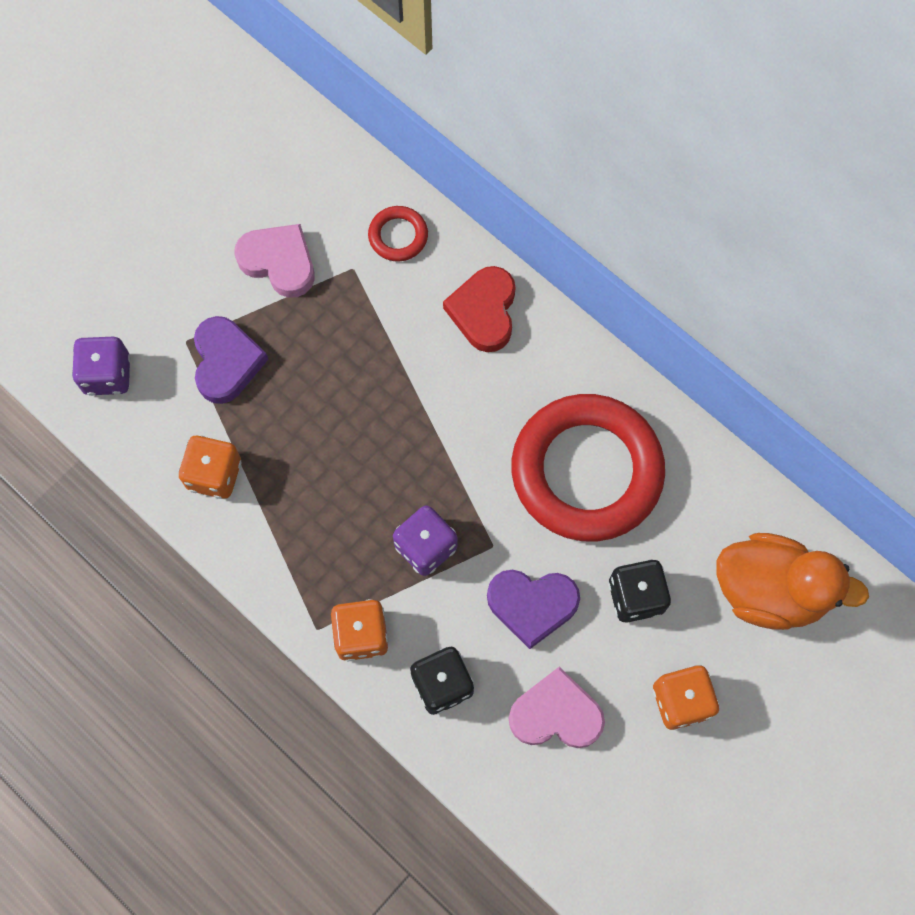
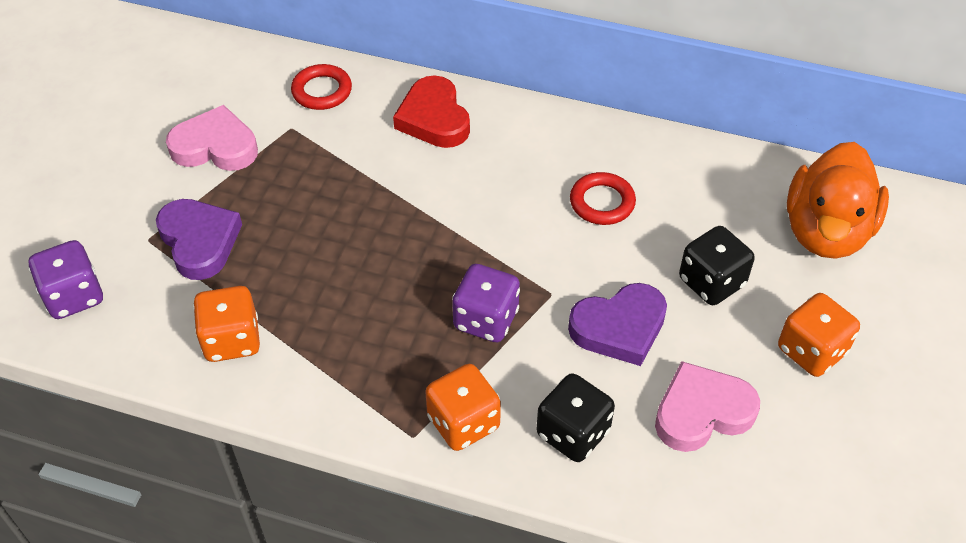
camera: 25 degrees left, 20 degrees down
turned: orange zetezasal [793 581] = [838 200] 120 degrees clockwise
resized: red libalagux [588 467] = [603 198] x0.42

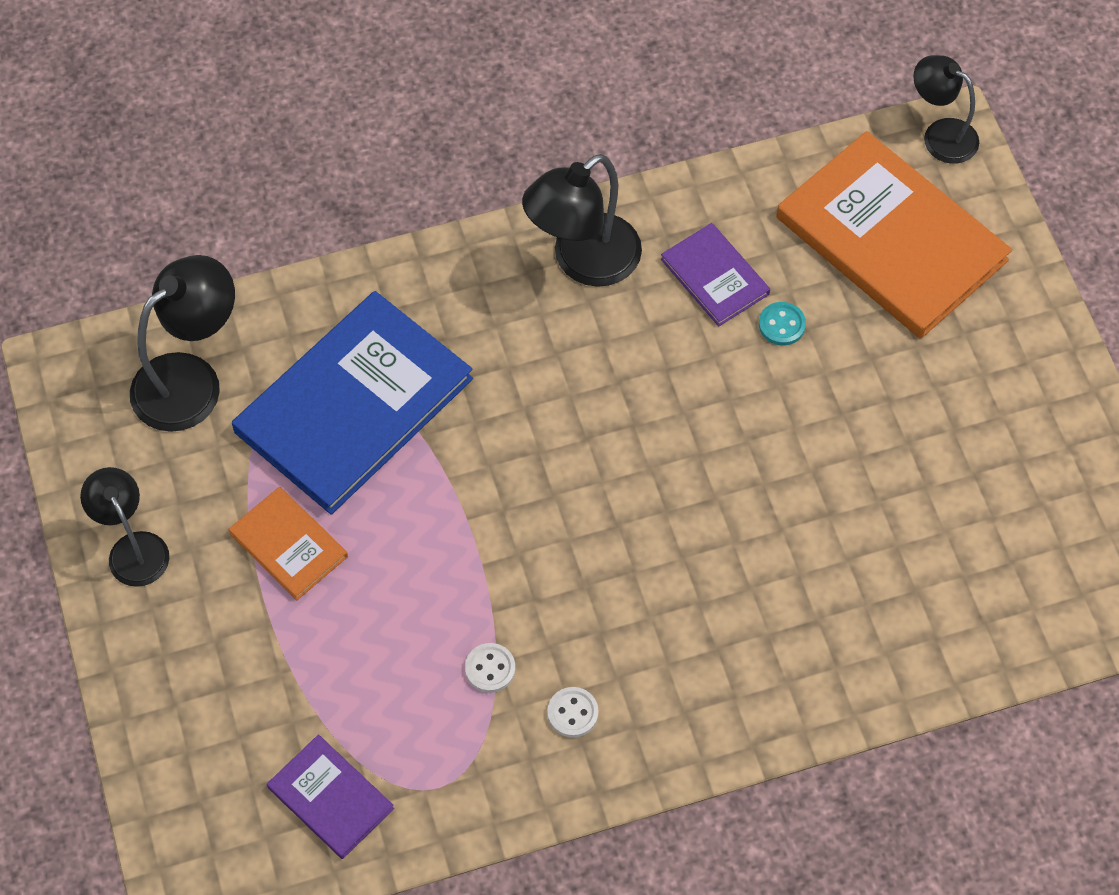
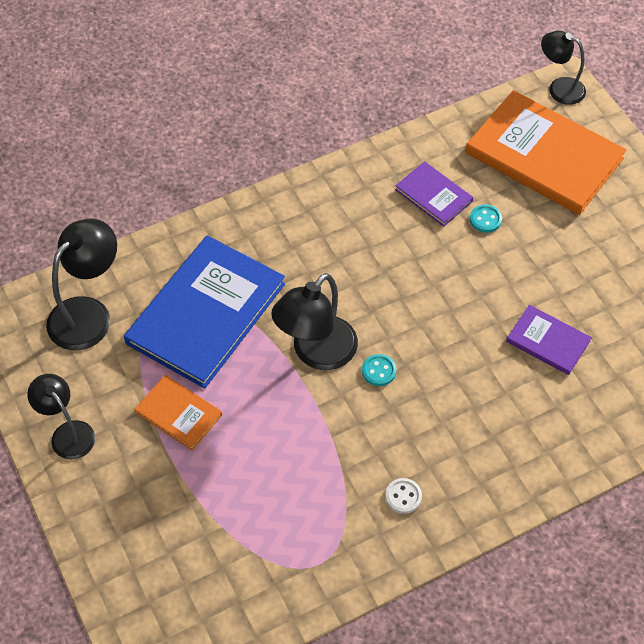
camera: 10 degrees left, 5 degrees down
removed: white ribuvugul [490 668]
added: turquoise ribuvugul [379 370]
moved: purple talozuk [330 796] to [549 340]; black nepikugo [582 220] to [314 321]

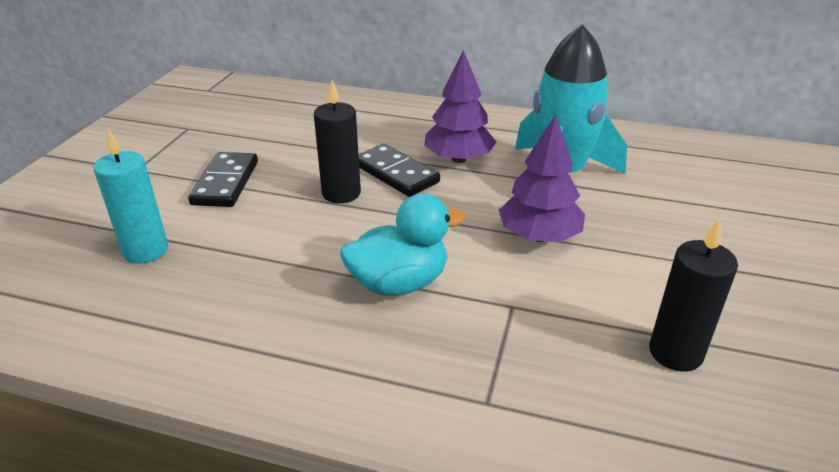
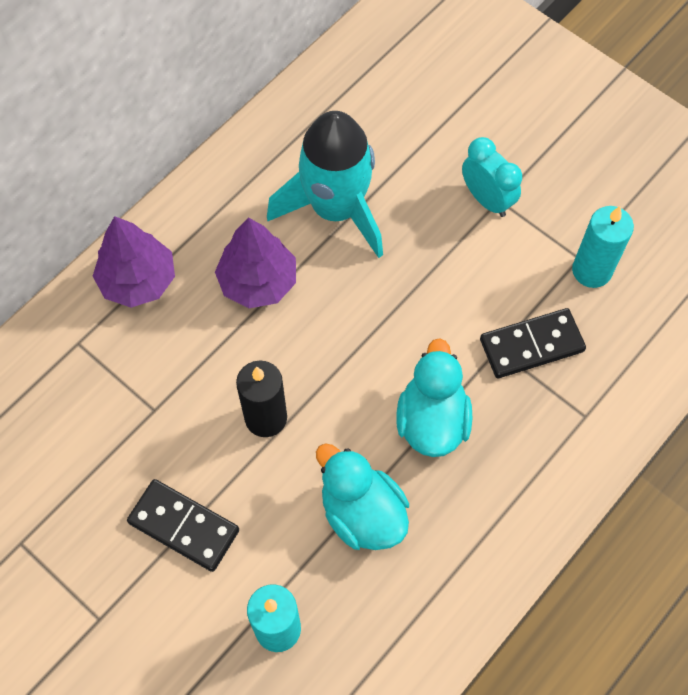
camera: 65 degrees left, 30 degrees up
added: turquoise zetezasal [362 496]; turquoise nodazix [492 177]
moved: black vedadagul [399 170] to [533 343]; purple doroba [542 178] to [134 262]
recoloured: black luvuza [693 295] to turquoise luvuza [603 247]

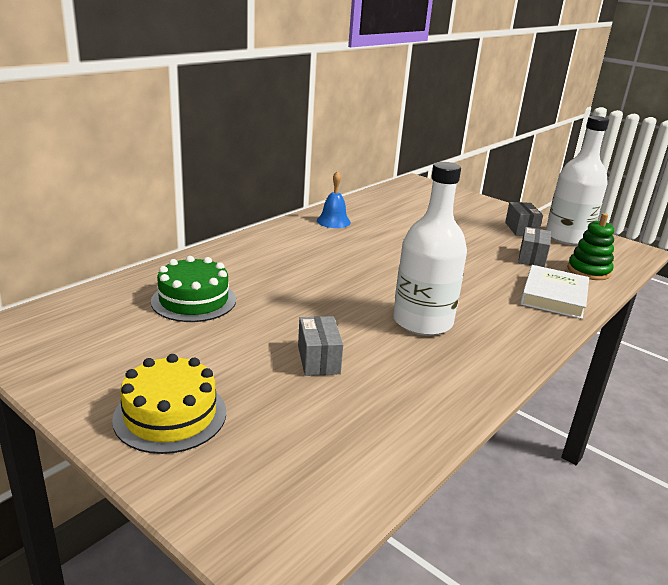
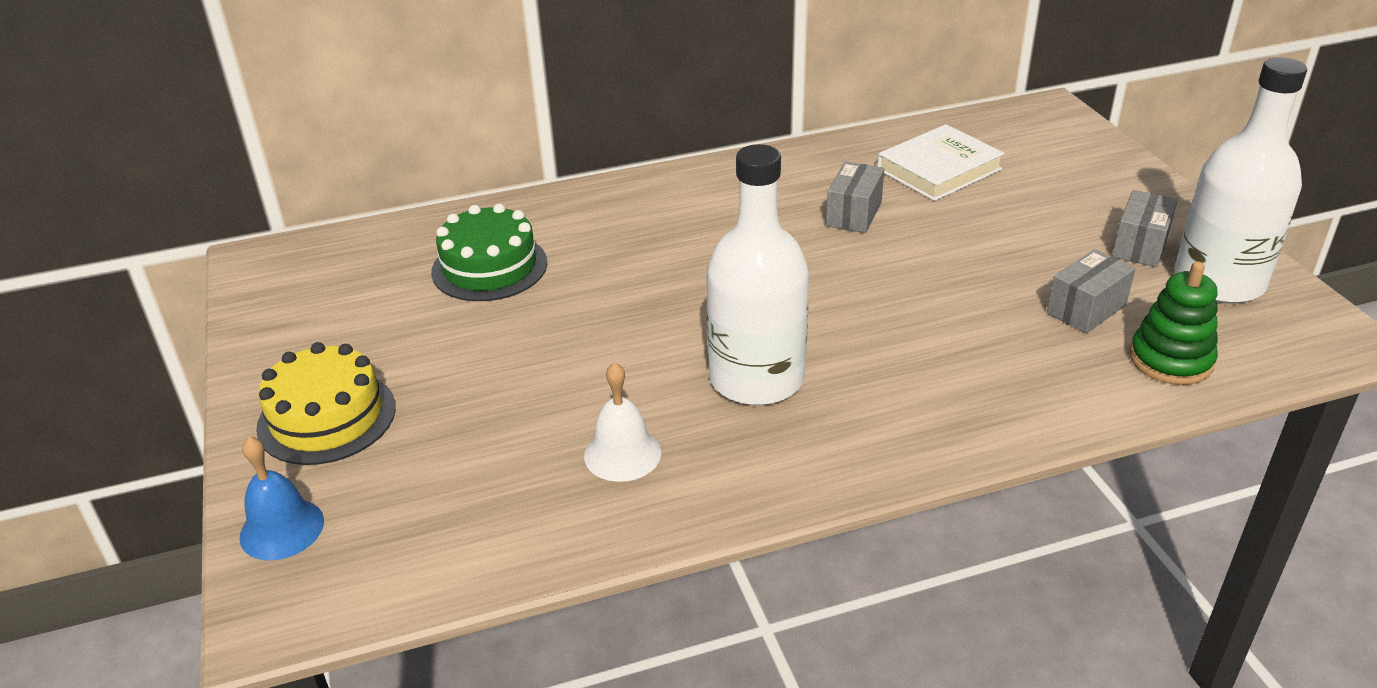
camera: 35 degrees right, 10 degrees up
added: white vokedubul [622 422]
moved: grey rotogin [320 346] to [855 197]; blue vokedubul [334 199] to [281 498]; white talozuk [554 292] to [941 162]

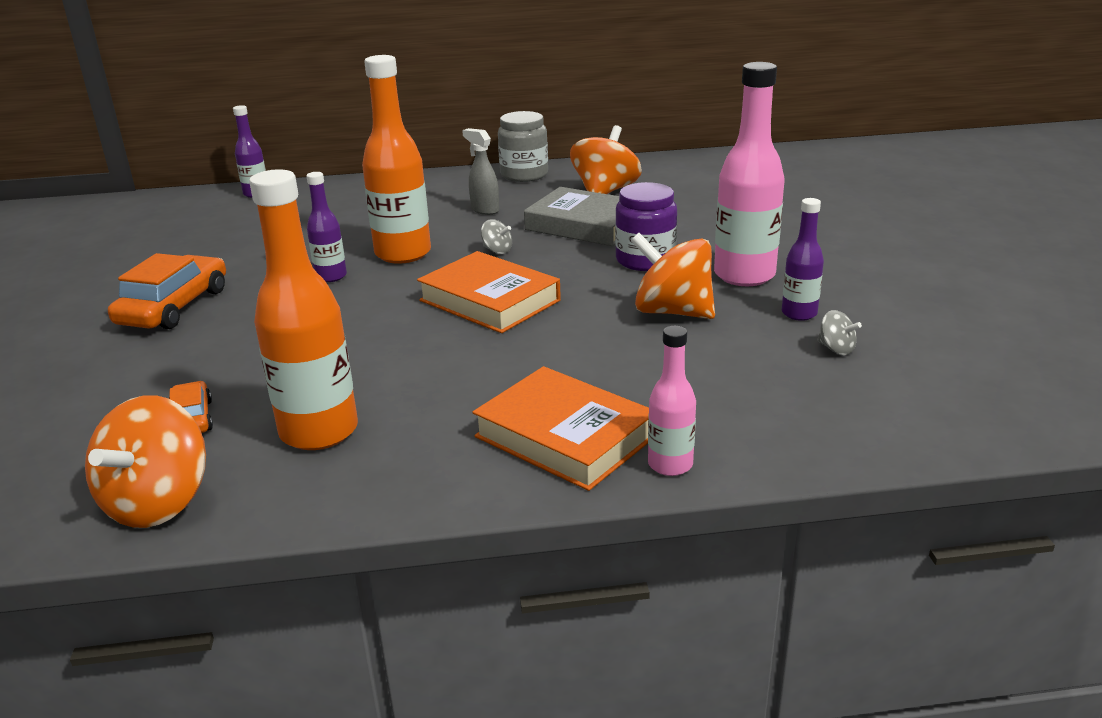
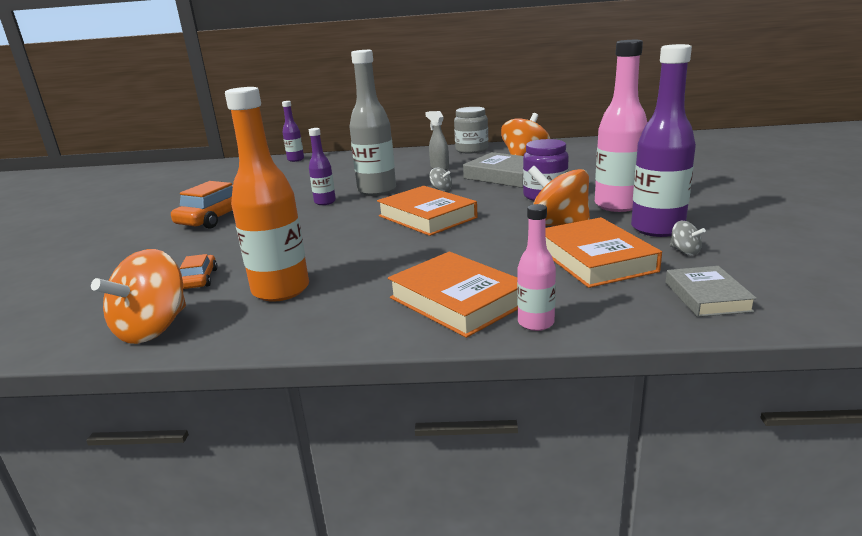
camera: 10 degrees right, 5 degrees down
added: orange talozuk [603 252]; grey talozuk [711 291]
recoloured: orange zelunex [396 159] to grey zelunex [372 123]
resized: purple zelunex [803 259] = [663 140] x1.88

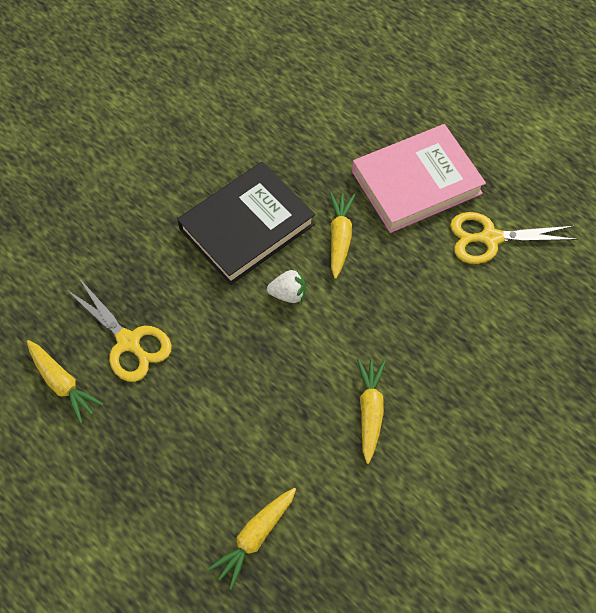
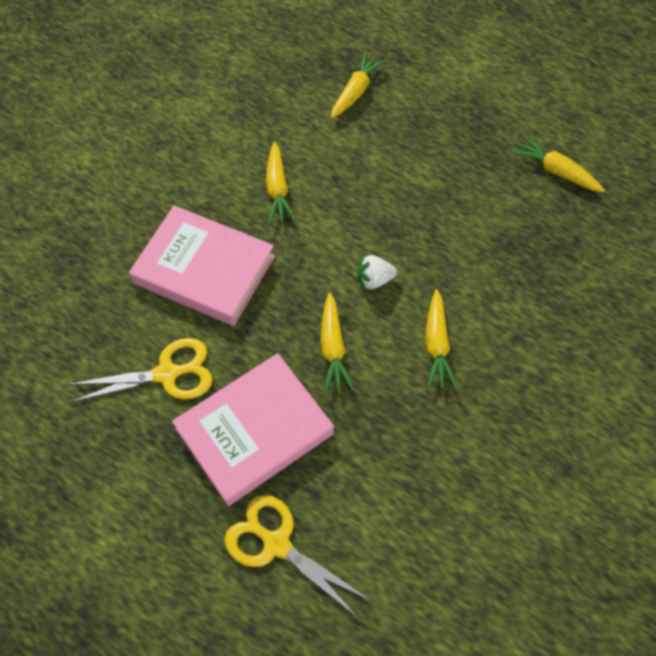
camera: 170 degrees right, 0 degrees up
added: pink talozuk [202 265]
moved: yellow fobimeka [119 330] to [297 556]
replaced: black talozuk [246 223] to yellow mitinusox [441 339]

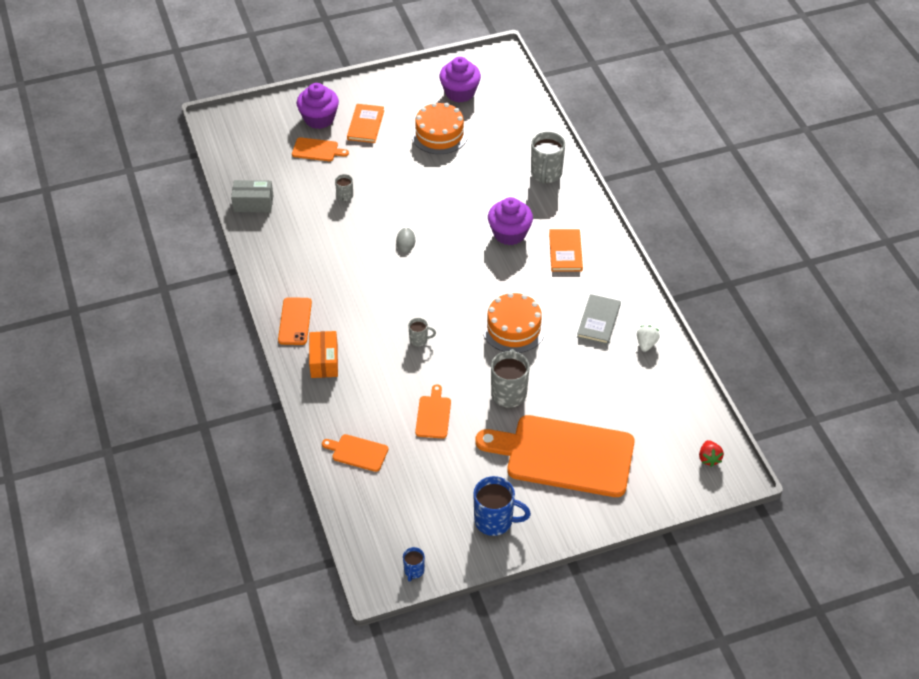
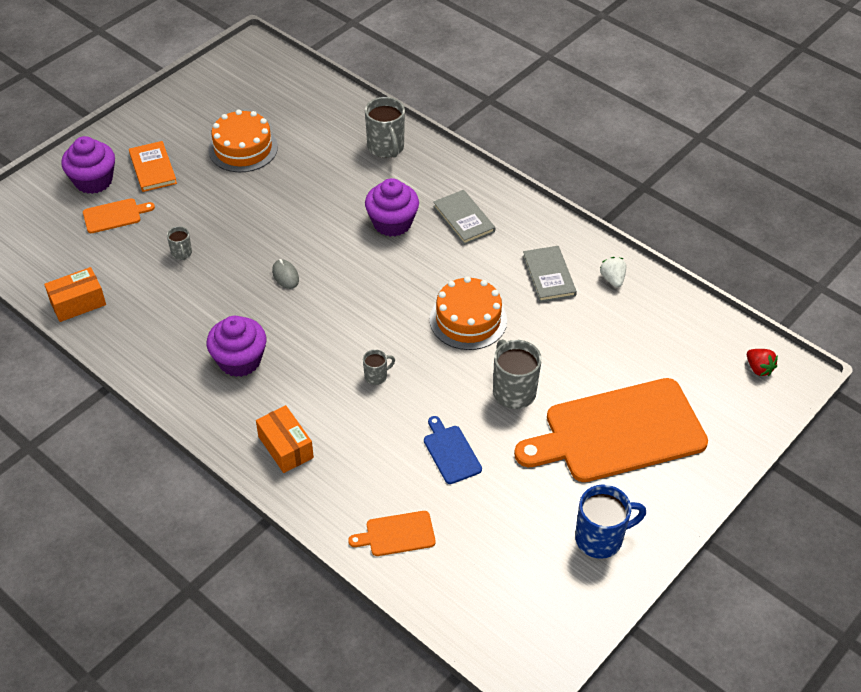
camera: 30 degrees left, 0 degrees up
removed: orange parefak [295 321]; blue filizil [414 564]
moved: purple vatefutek [460 79] to [236 346]
recoloured: grey rotogin [252 196] to orange rotogin [75 294]; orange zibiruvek [433 411] to blue zibiruvek [453 450]; orange talozuk [566 250] to grey talozuk [464 217]

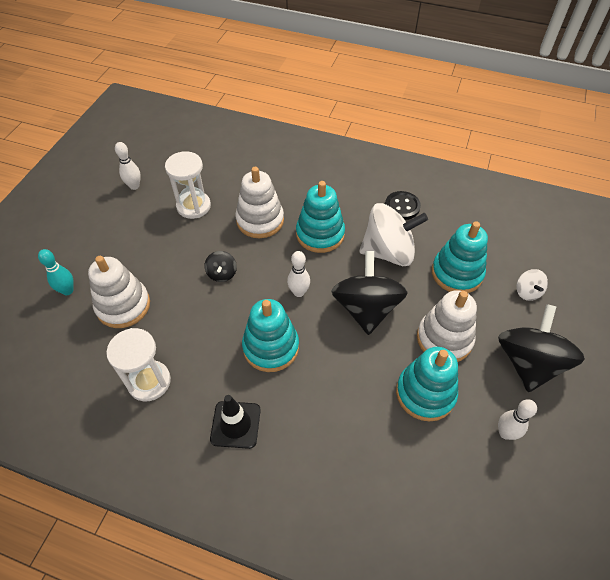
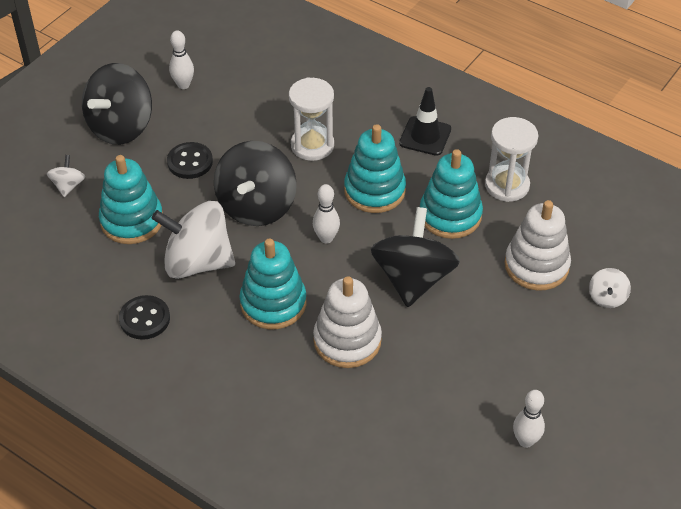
camera: 165 degrees left, 5 degrees down
moved: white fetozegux [188 185] to [311 119]; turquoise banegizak [427 384] to [451 194]
replaced: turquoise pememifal [56 272] to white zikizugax [610 288]; white banegizak [447 326] to black ribuvugul [190 160]
resized: black zikizugax [220 266] = [415 257] x2.20

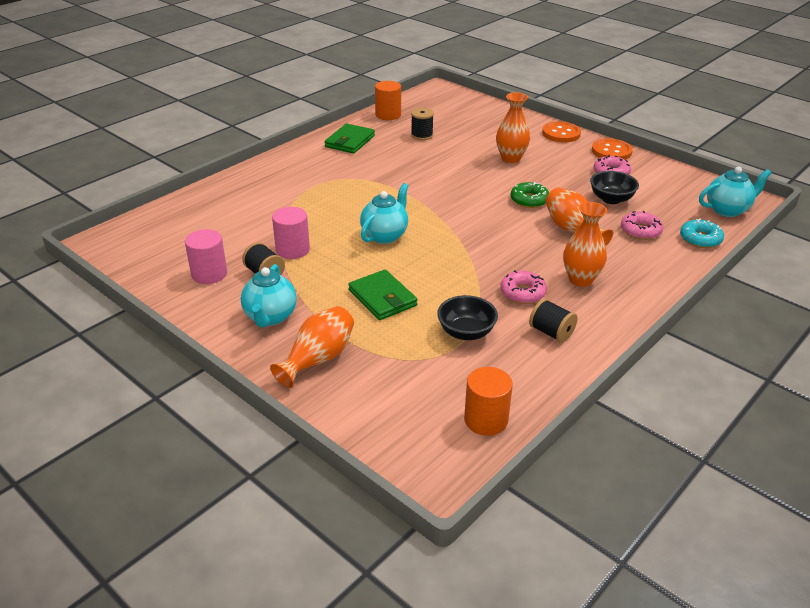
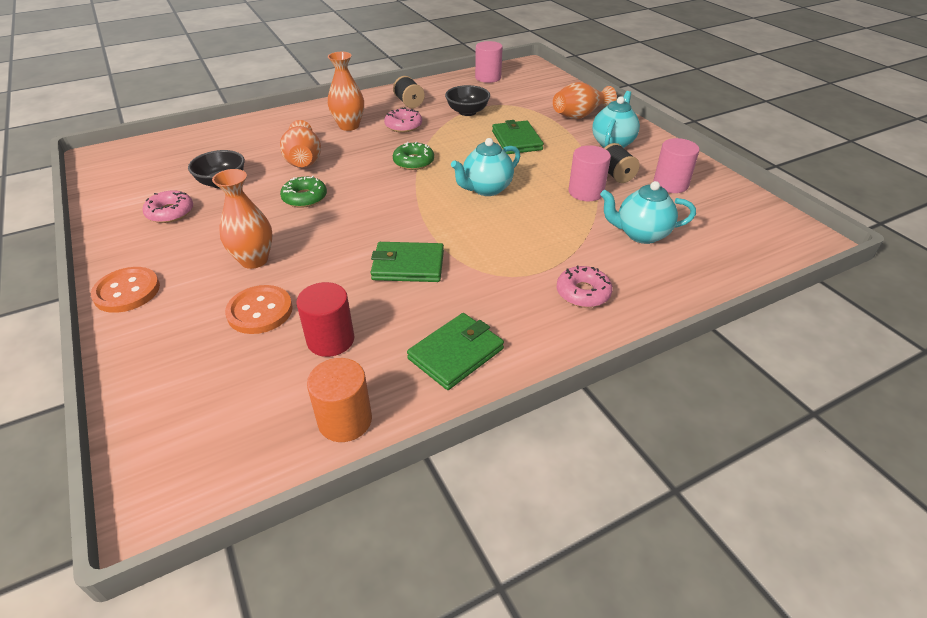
camera: 160 degrees left, 5 degrees up
removed: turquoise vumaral [702 233]
added: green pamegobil [407 262]; green vumaral [413 156]
moved: orange ribuvugul [612 149] to [259 309]; pink vumaral [642 225] to [585 287]; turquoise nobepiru [735 192] to [648 212]
replaced: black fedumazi [422 124] to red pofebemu [325 319]
recoloured: orange pofebemu [488 401] to pink pofebemu [489 62]

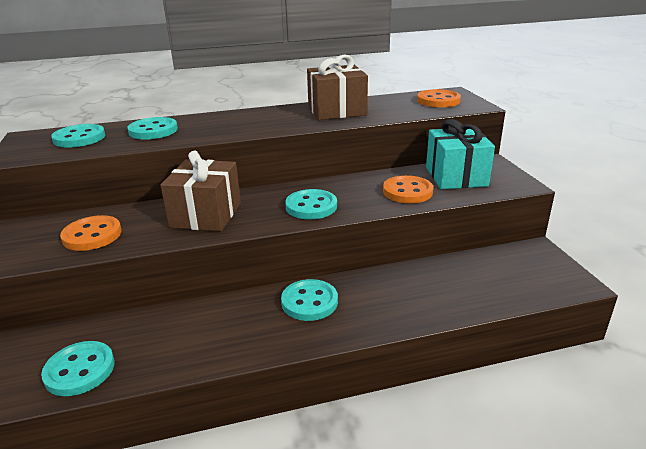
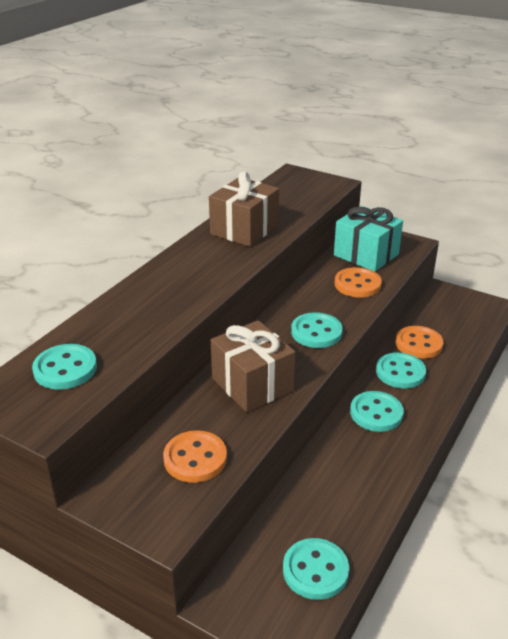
camera: 45 degrees left, 5 degrees up
moved: turquoise ribuvugul [152 128] to [401 370]; orange ribuvugul [439 98] to [420 342]

